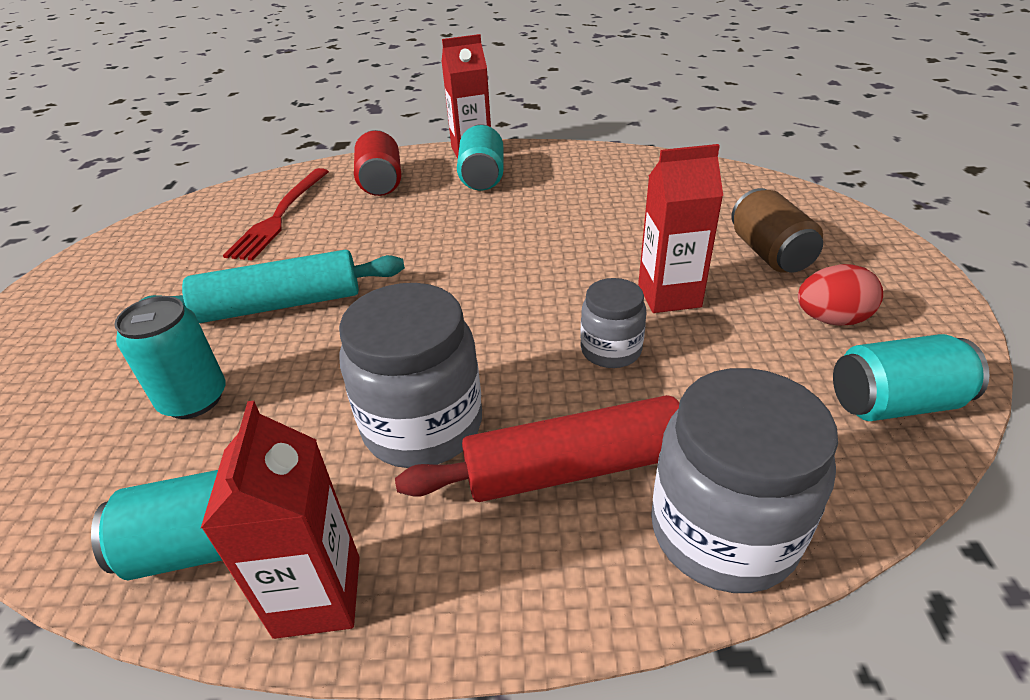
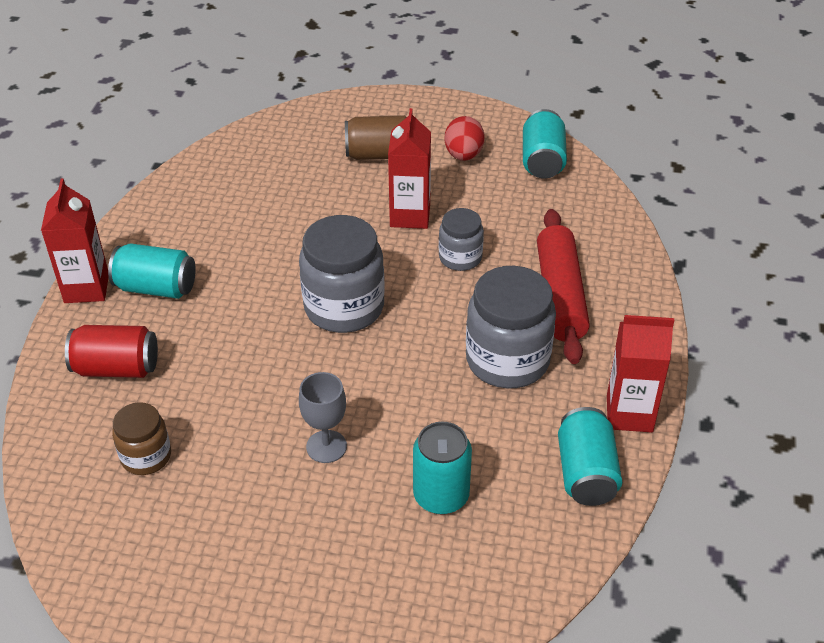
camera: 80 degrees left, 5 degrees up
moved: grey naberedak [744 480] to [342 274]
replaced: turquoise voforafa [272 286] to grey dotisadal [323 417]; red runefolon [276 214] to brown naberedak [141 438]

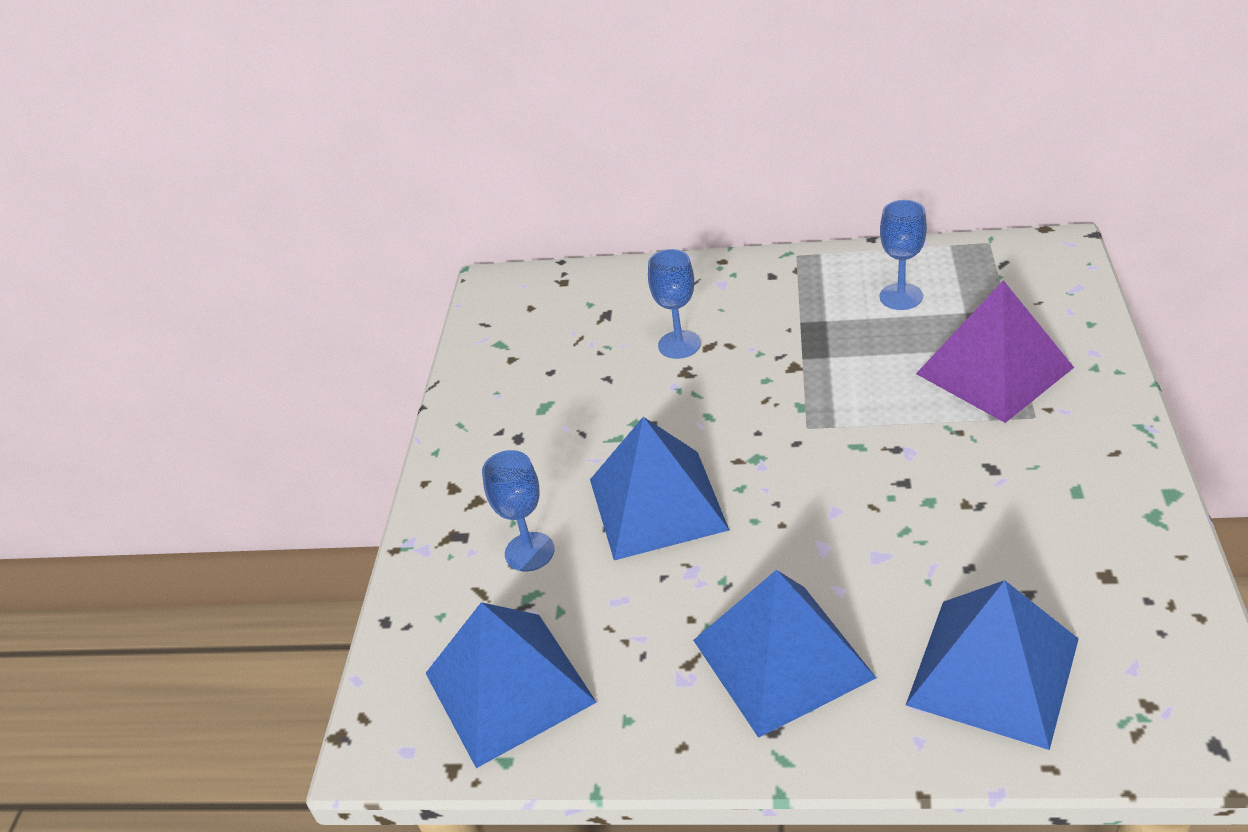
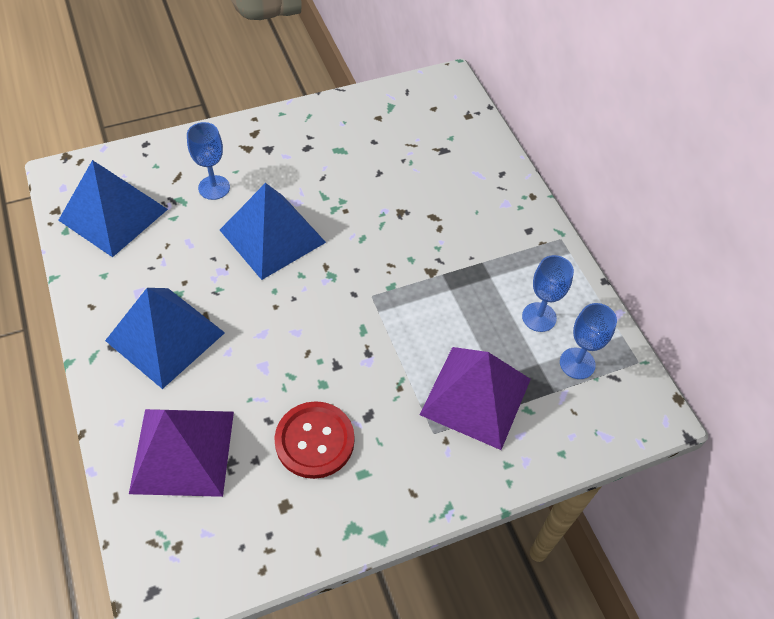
camera: 55 degrees right, 15 degrees up
added: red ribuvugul [314 440]
moved: blue dotisadal [674 304] to [588 341]
recoloured: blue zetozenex [992 665] to purple zetozenex [181 453]

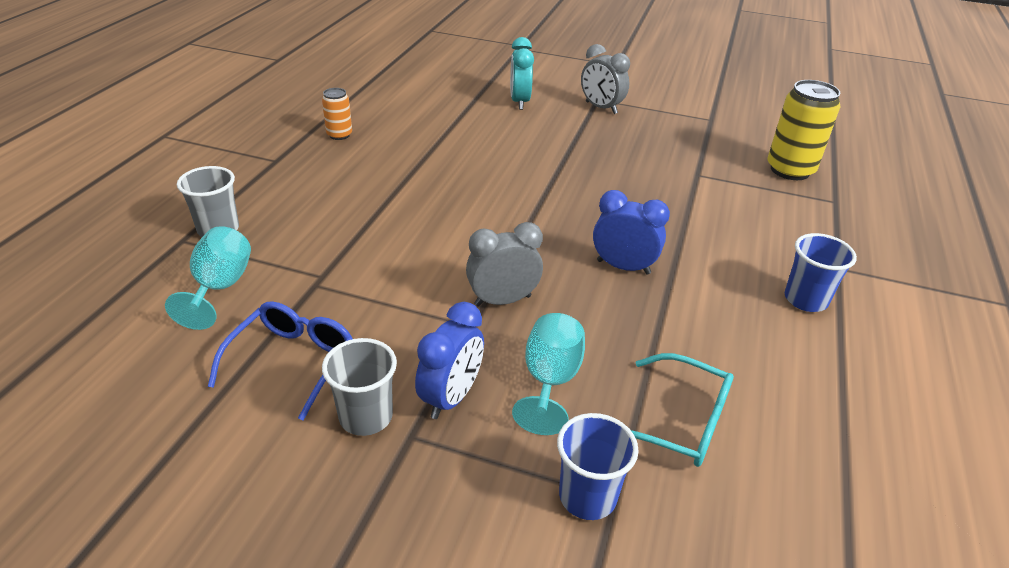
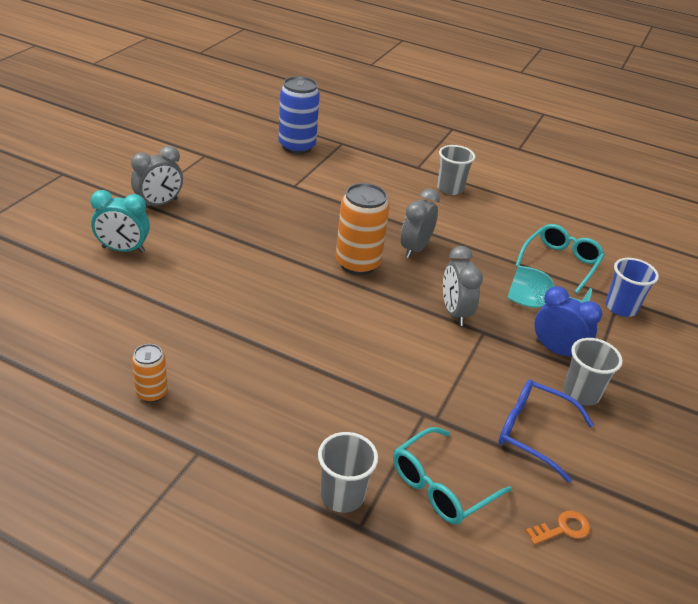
camera: 85 degrees left, 0 degrees up
added: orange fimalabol [363 229]; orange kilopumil [558 528]
replaced: turquoise dotisadal [208 278] to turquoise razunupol [452 476]
recoloured: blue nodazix [631 232] to grey nodazix [420 223]; yellow fimalabol [804 130] to blue fimalabol [299 115]; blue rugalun [821 272] to grey rugalun [456 170]

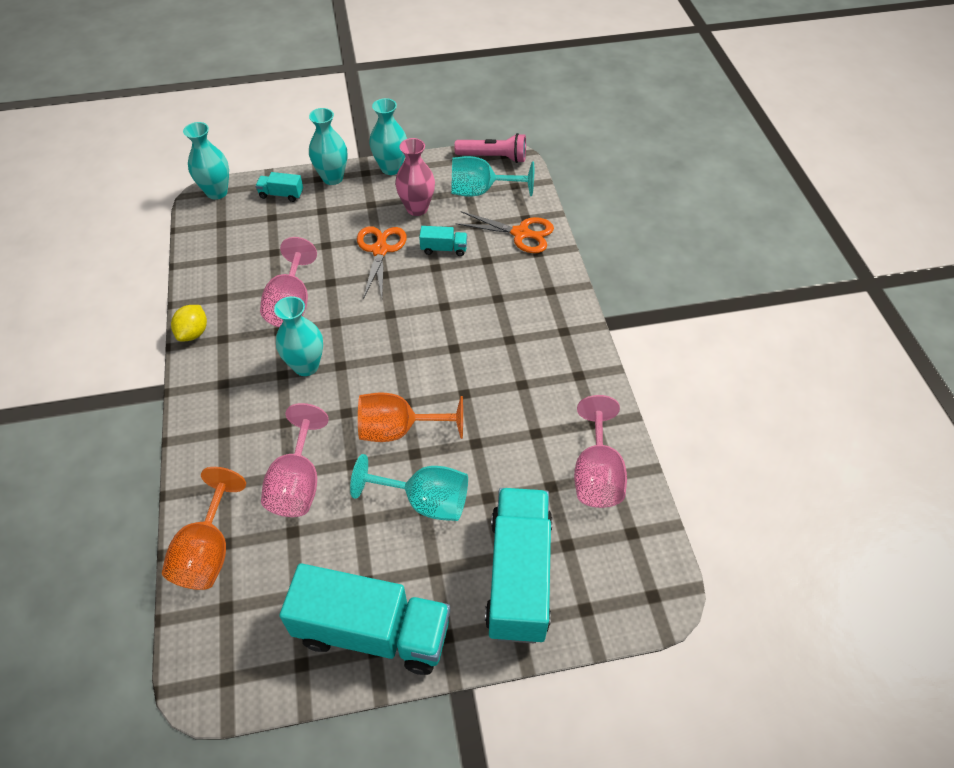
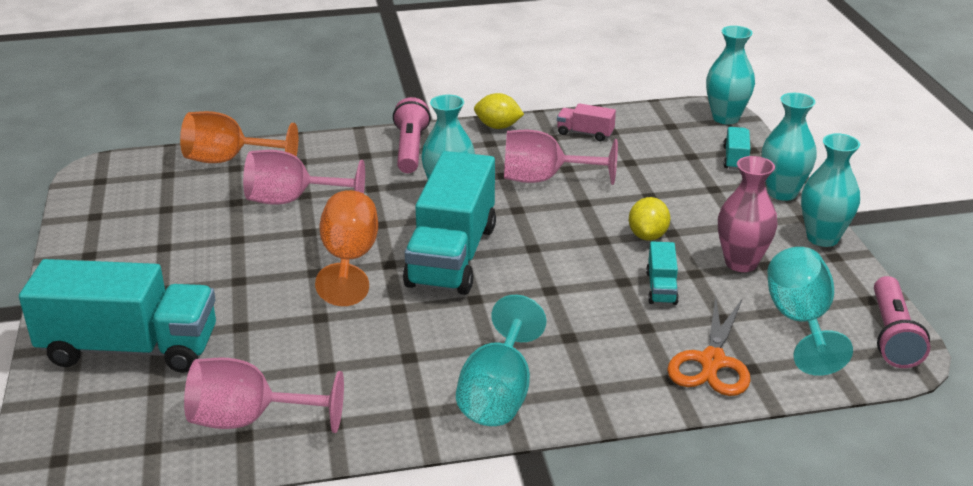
camera: 90 degrees right, 20 degrees down
added: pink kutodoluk [412 135]; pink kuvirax [586 122]
moved: turquoise kuvirax [364 619] to [449 223]; turquoise dotisadal [409 487] to [501 360]
replaced: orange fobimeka [382 262] to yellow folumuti [649 219]

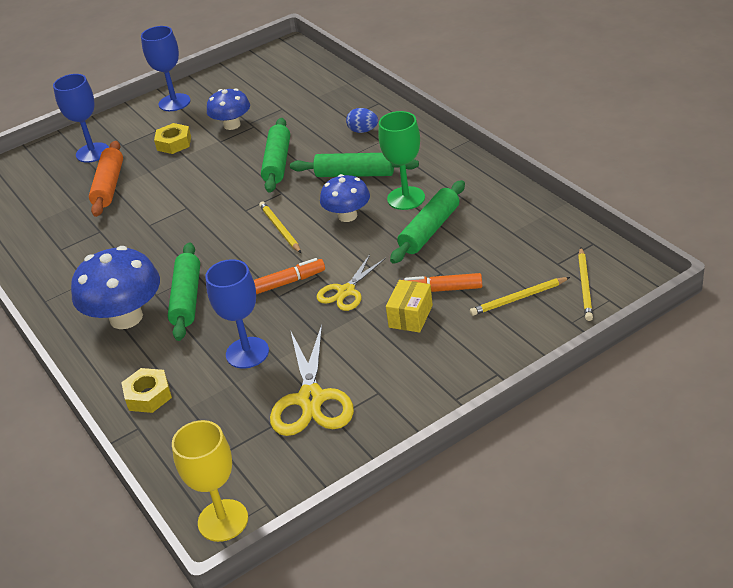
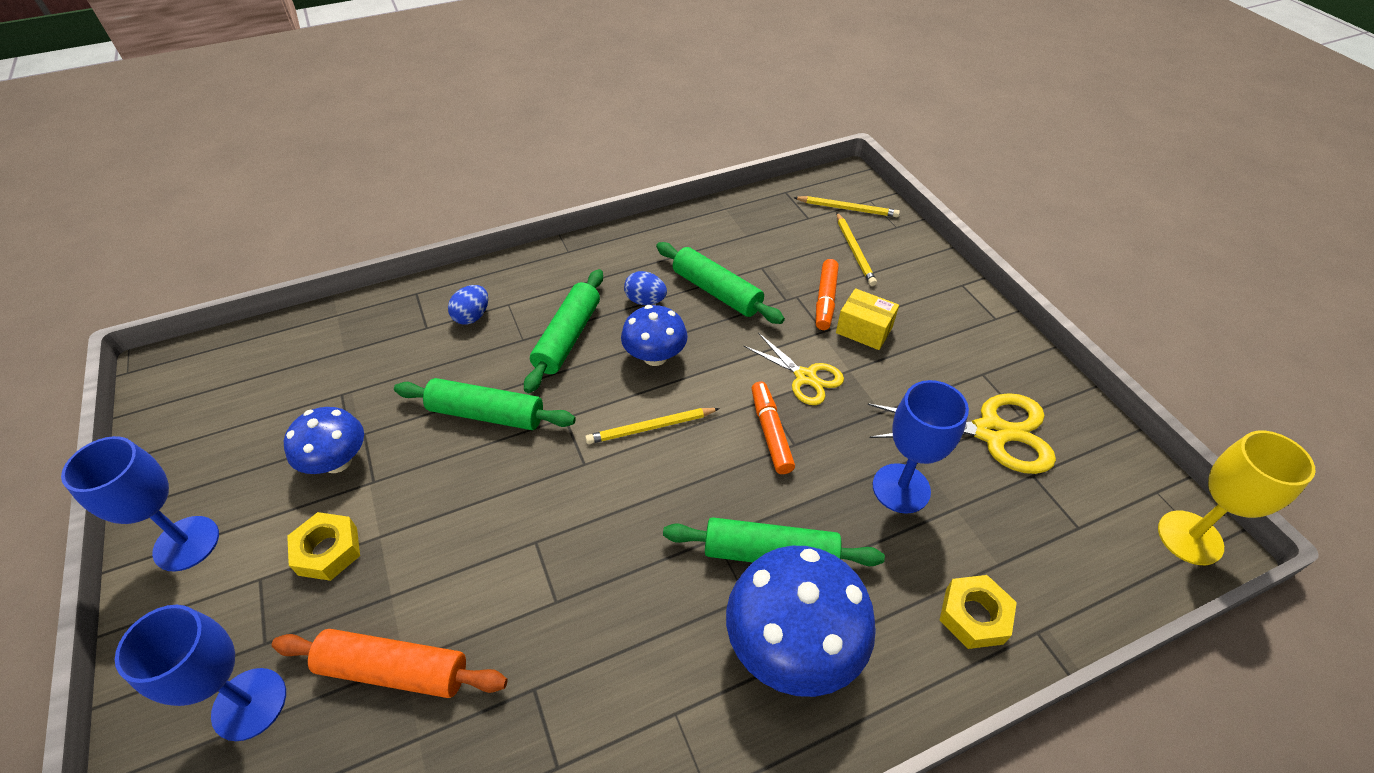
camera: 85 degrees left, 10 degrees up
replaced: green dotisadal [401 160] to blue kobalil [645 288]

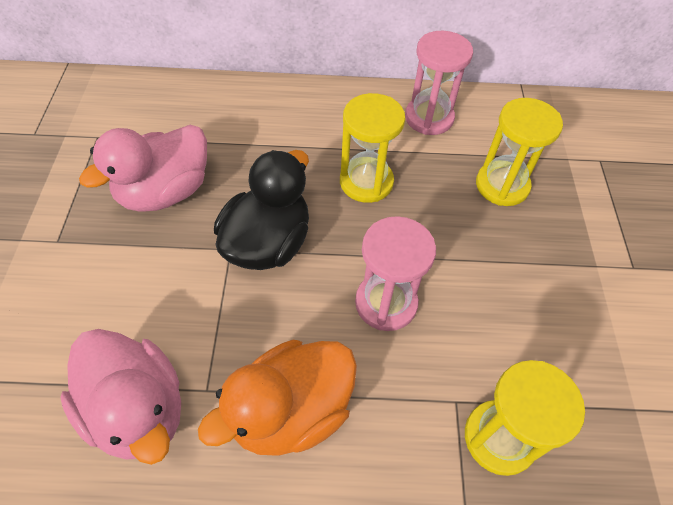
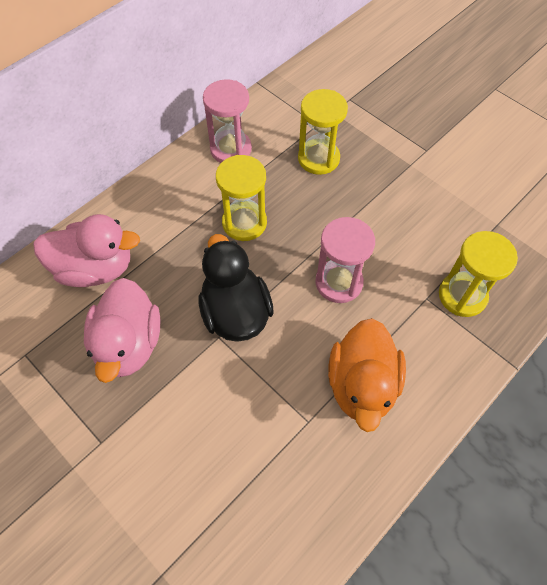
camera: 45 degrees left, 5 degrees up
moved: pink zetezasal [120 397] to [86 250]

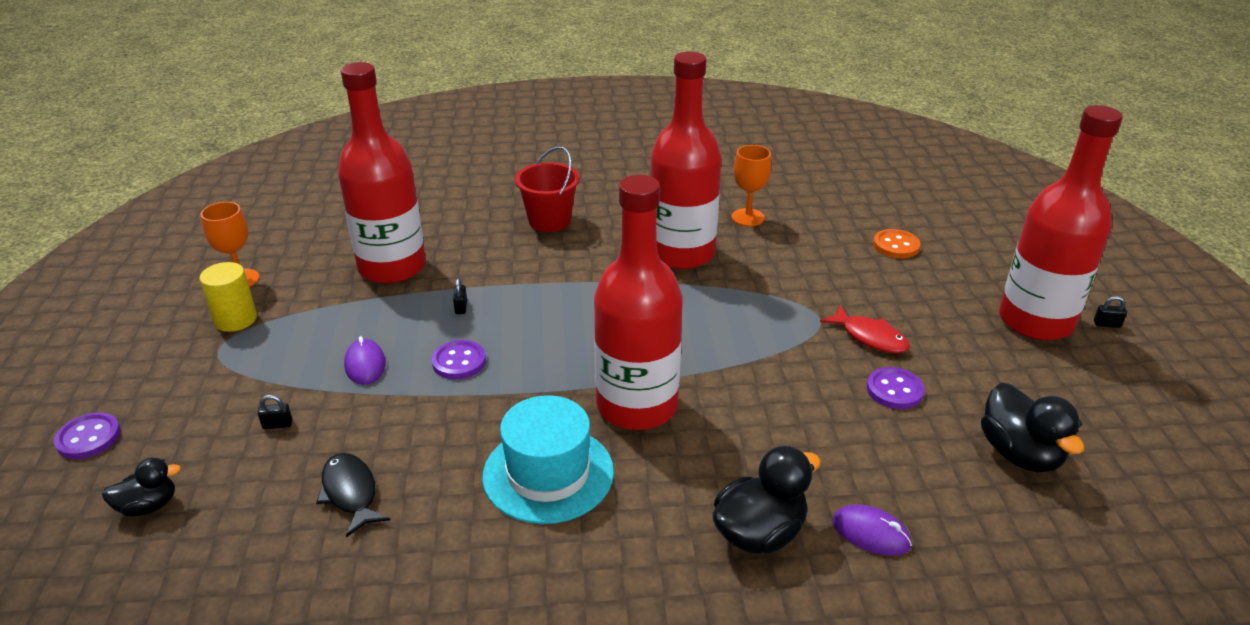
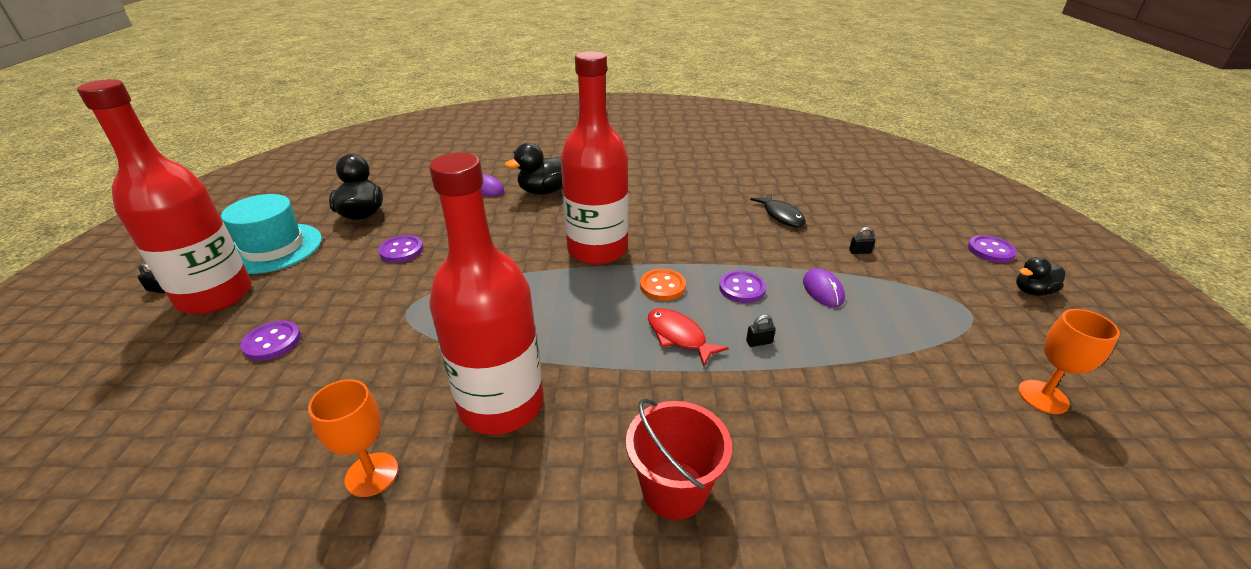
camera: 175 degrees left, 0 degrees up
removed: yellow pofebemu [228 297]; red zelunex [382 173]
added: purple ribuvugul [270 341]
moved: black zetezasal [141 487] to [1040 276]; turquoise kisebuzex [548 459] to [271 234]; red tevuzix [865 329] to [688 337]; orange ribuvugul [896 243] to [663 285]
turned: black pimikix [460 296] = [761 331] 75 degrees clockwise

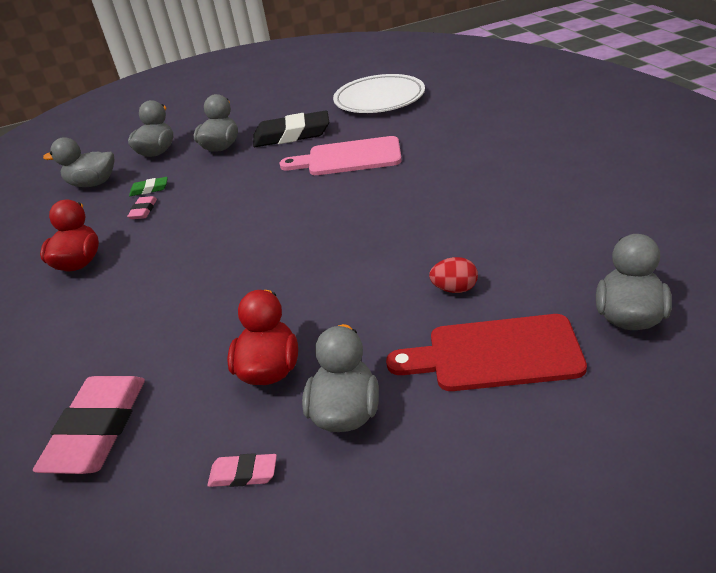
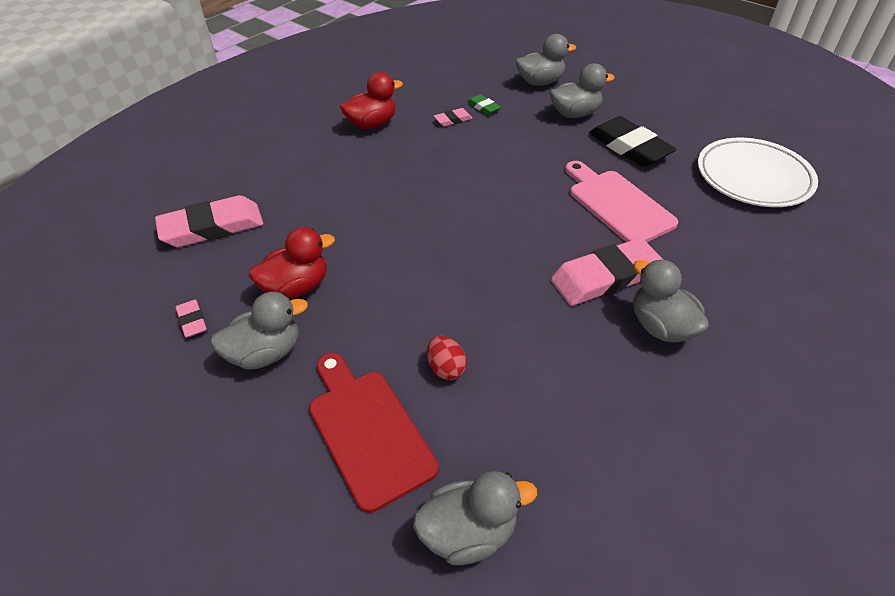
camera: 55 degrees right, 10 degrees up
added: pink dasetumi [607 272]
moved: grey zetezasal [79 162] to [671 301]

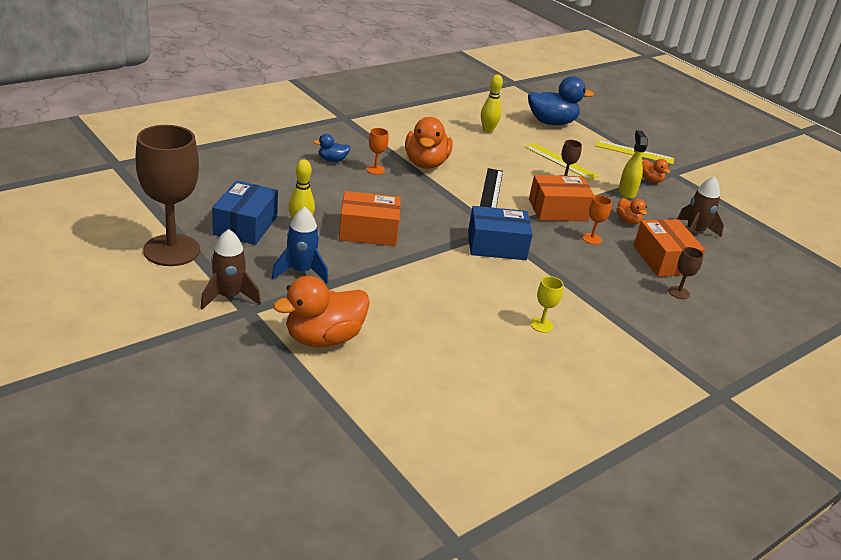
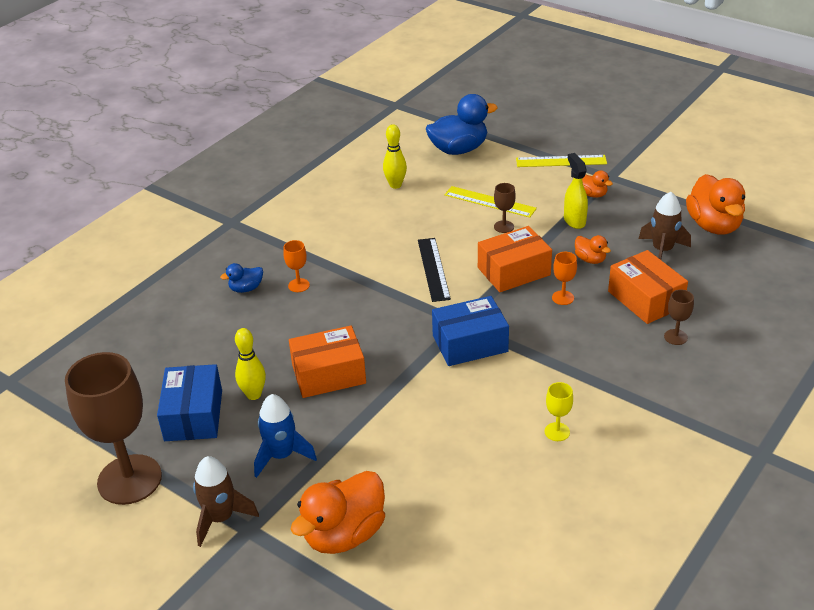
camera: 10 degrees left, 5 degrees up
moved: orange zetezasal [429 143] to [715 204]

